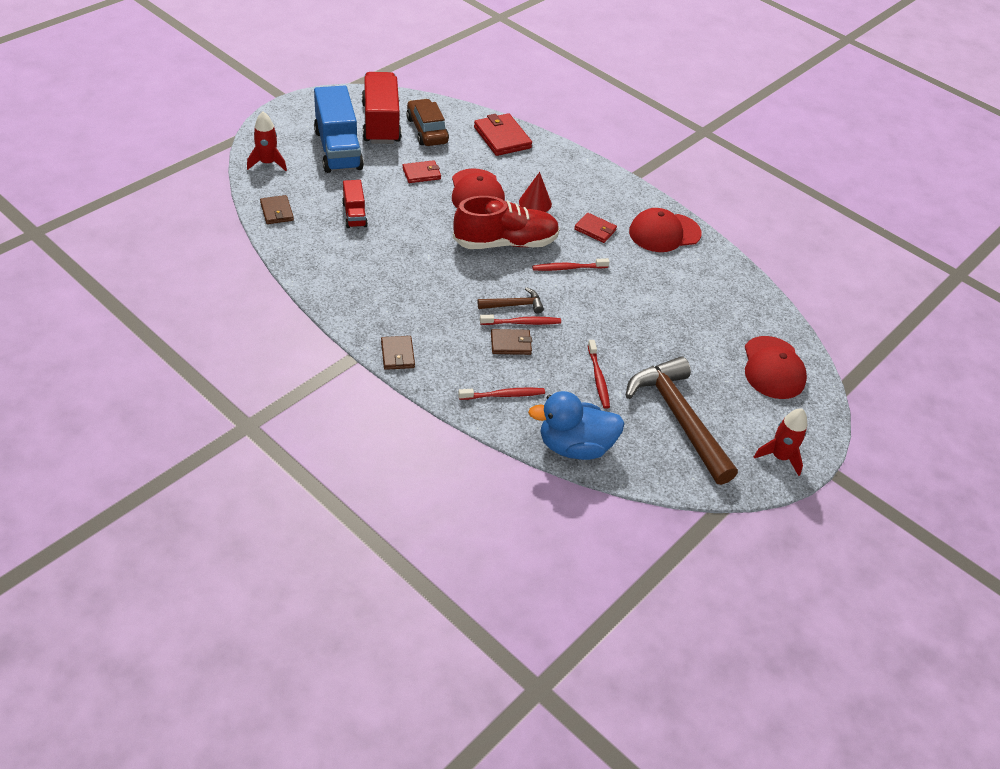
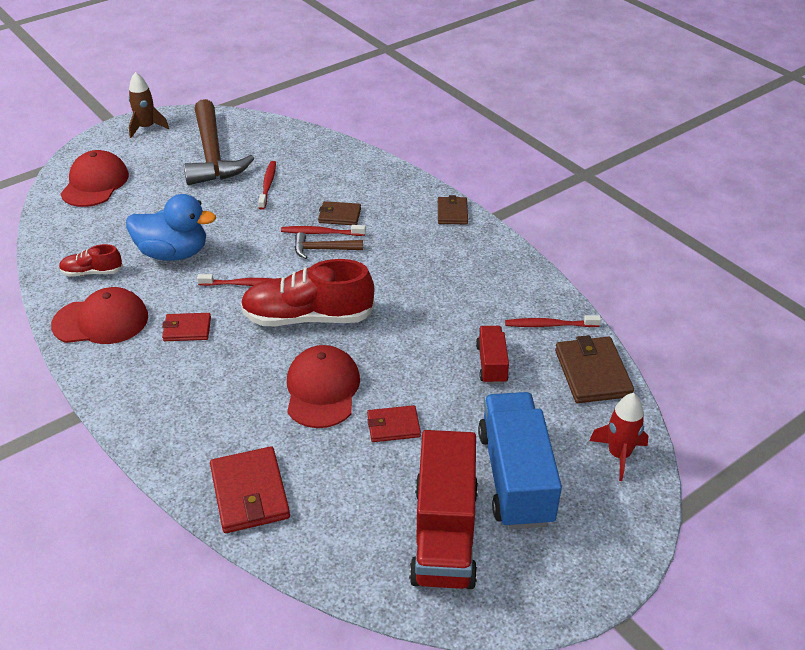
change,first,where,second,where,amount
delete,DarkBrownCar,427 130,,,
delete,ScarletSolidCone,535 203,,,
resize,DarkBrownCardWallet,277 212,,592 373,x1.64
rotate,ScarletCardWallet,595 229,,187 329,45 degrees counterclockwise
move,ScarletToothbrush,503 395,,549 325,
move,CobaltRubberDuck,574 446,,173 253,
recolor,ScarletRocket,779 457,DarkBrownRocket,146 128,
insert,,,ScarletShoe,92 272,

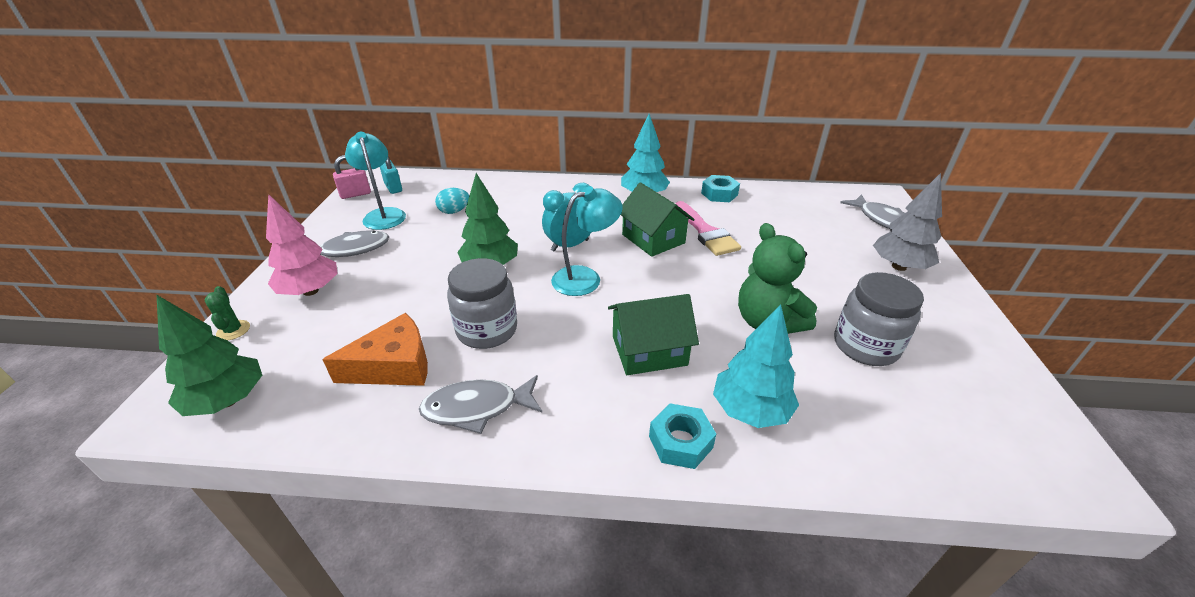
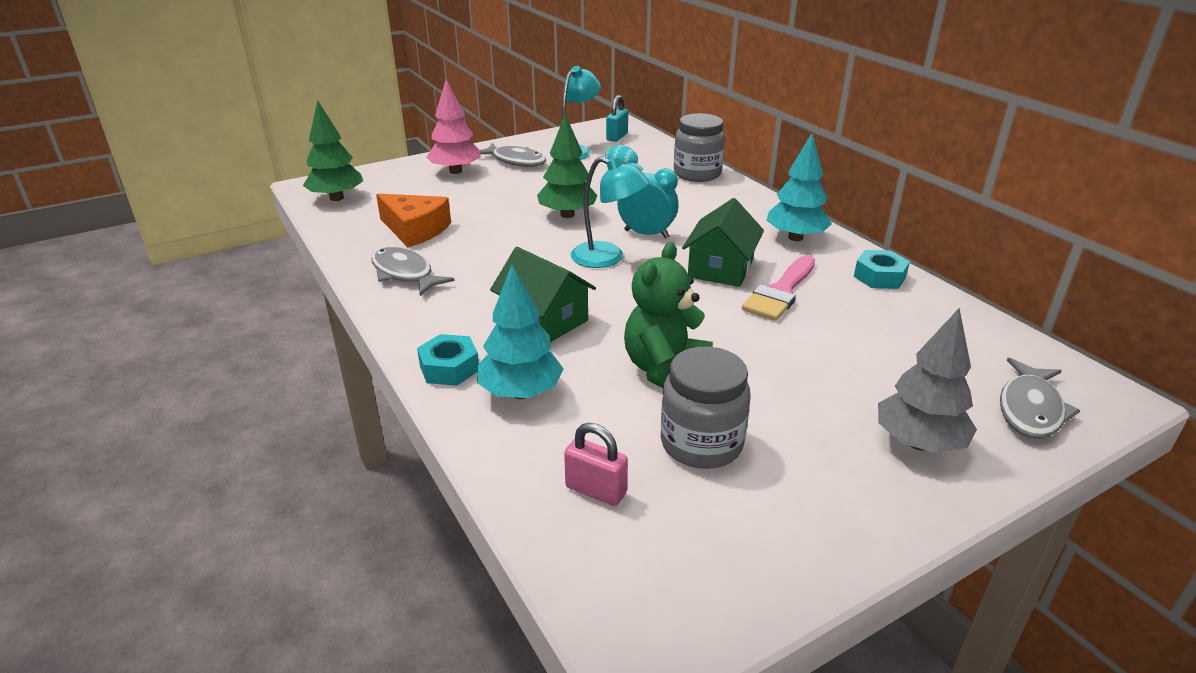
change,first,where,second,where,amount
move,PinkPadlock,355 194,,596 490,
move,GrayPreserveJar,487 330,,697 174,
delete,GreenPricklyPlant,233 330,,,

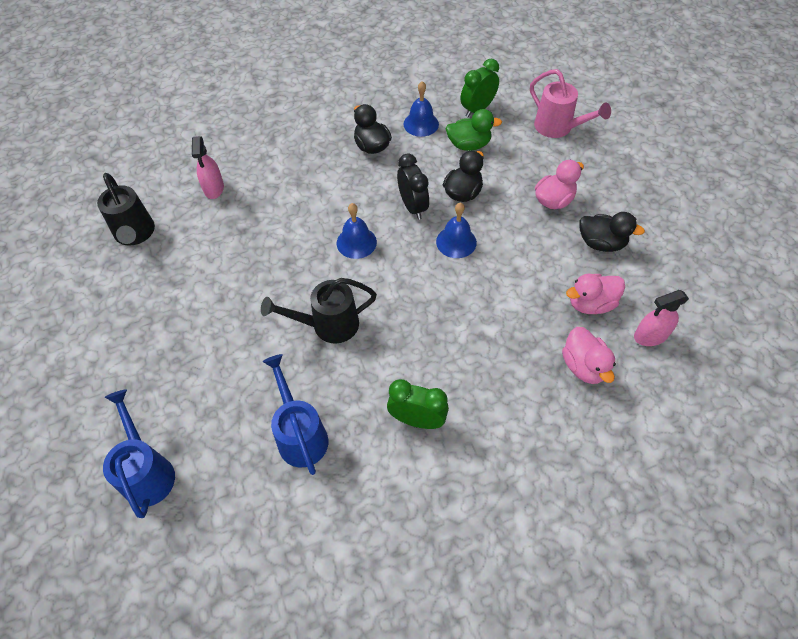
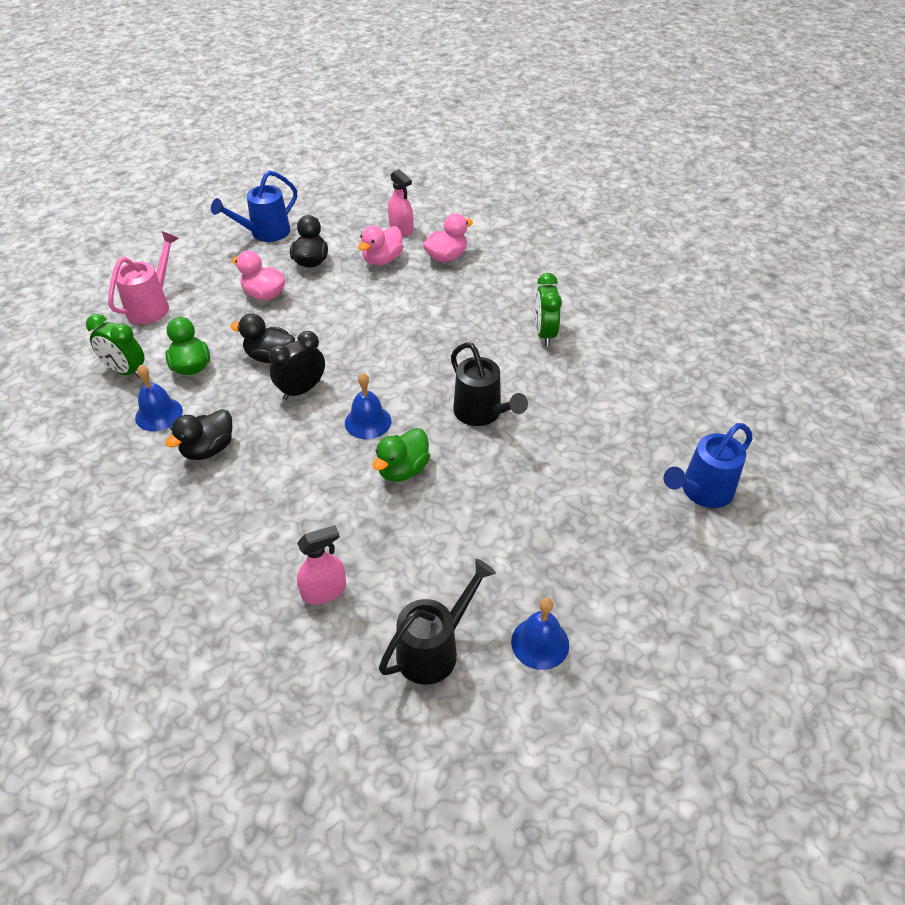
change,first,where,second,where,amount
move,CobaltHandBell,456 242,,540 643,
rotate,PinkRubberDuck,590 304,,382 260,75 degrees clockwise
move,CobaltWateringCan,300 434,,264 233,
insert,,,GreenRubberDuck,403 469,

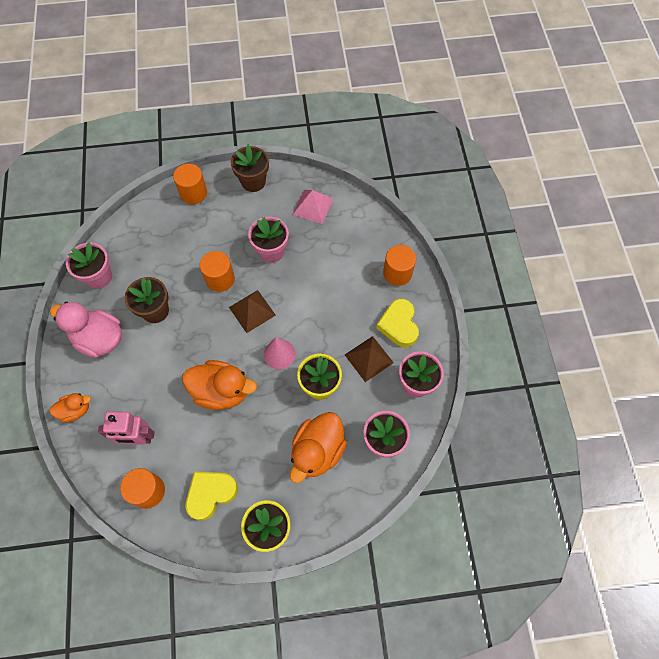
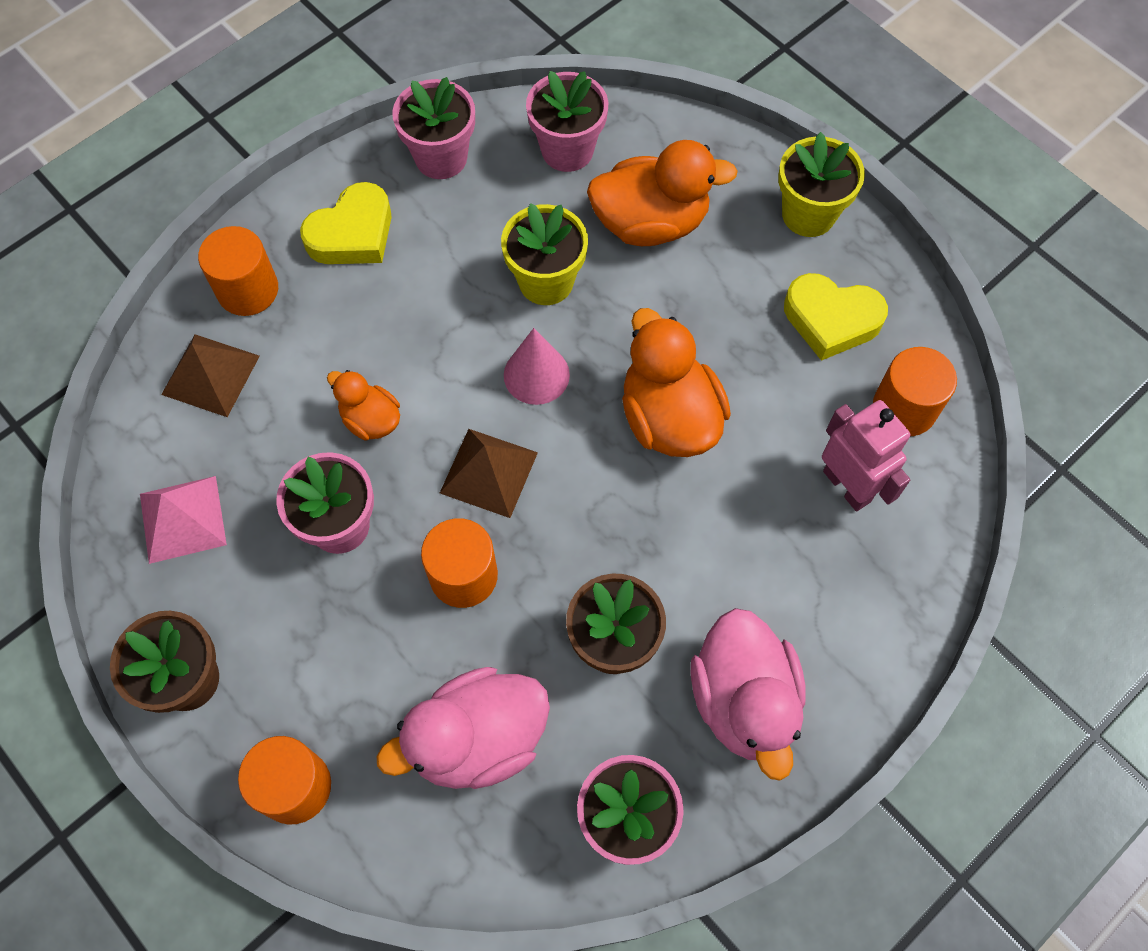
change,first,where,second,where,amount
move,DarkBrownPyramid,369 358,,210 375,
move,BrightOrangeRubberDuck,75 410,,371 420,
insert,,,PinkRubberDuck,477 739,

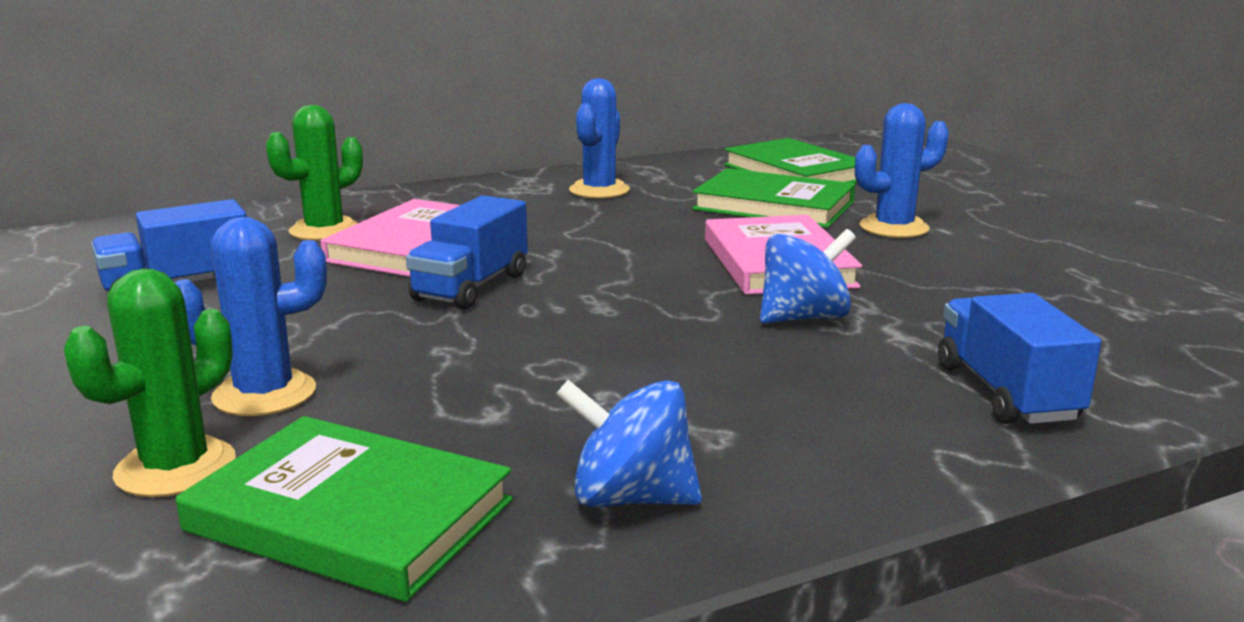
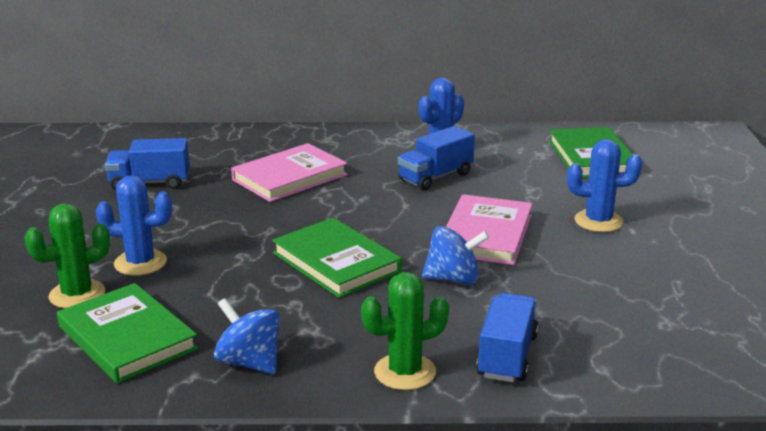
change,first,where,second,where,amount
move,GreenPricklyPlant,324 230,,405 372,
move,GreenHardback,774 206,,336 262,
move,CobaltLorry,471 287,,435 177,

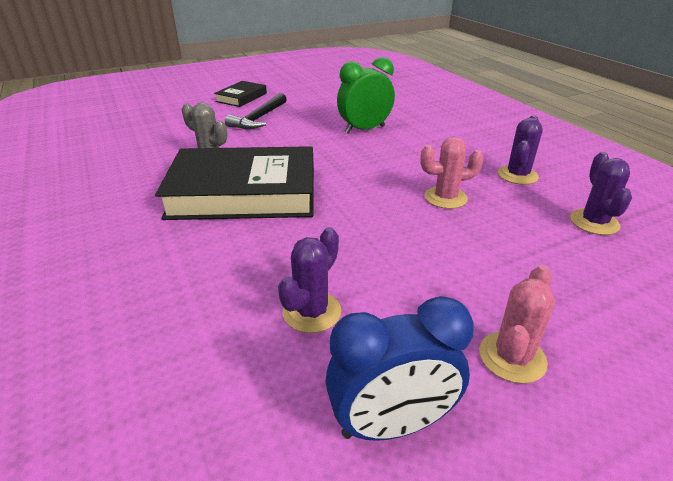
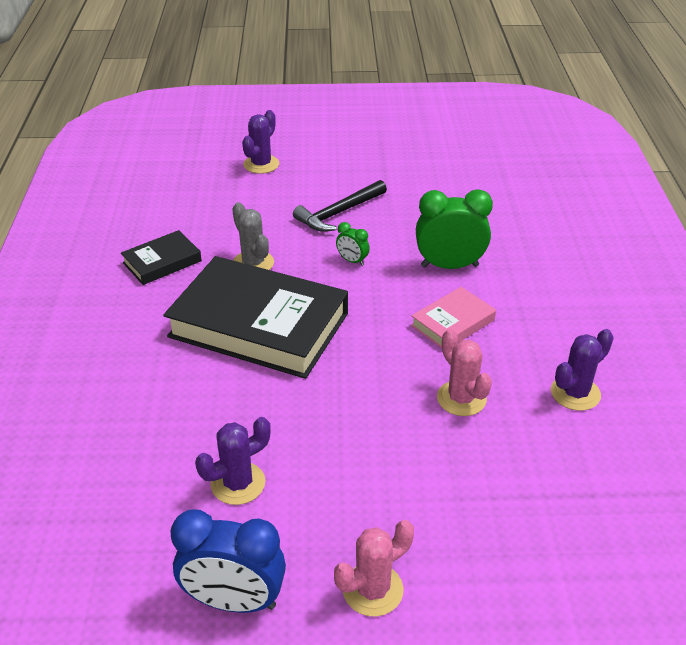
change,first,where,second,where,amount
move,EbonyHardback,241 97,,162 262,
rotate,PinkPricklyPlant,445 198,,461 398,45 degrees clockwise
move,VioletPricklyPlant,594 222,,261 164,
insert,,,GreenClock,352 261,
insert,,,PinkHardback,452 323,

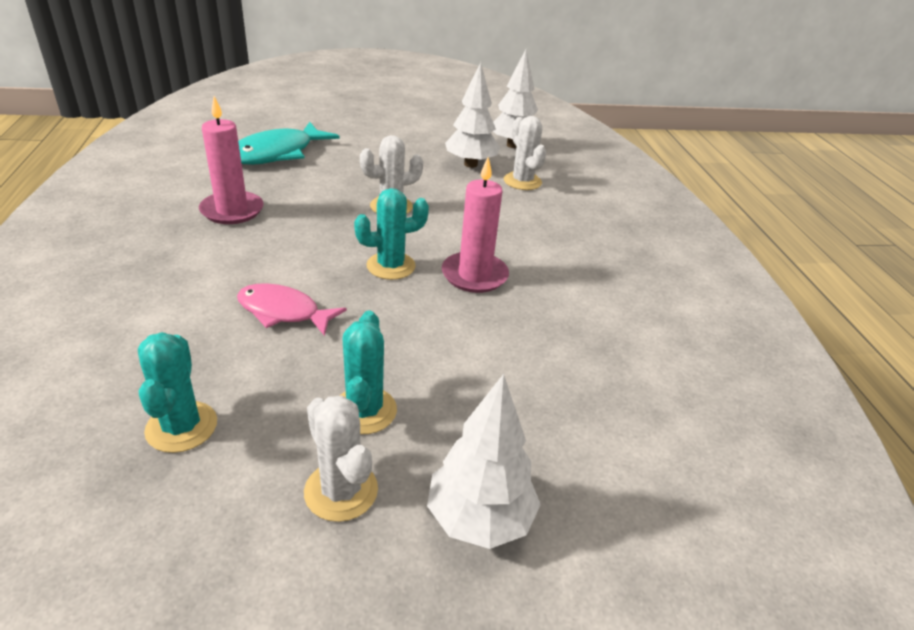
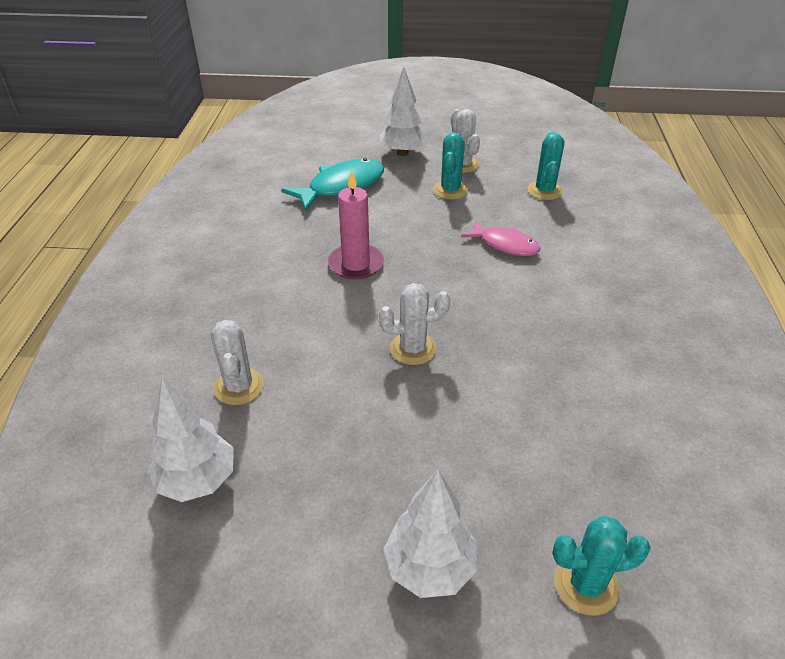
change,first,where,second,where,amount
move,WhiteToyTree,470 164,,430 568,
delete,PinkWaxCandle,232 210,,,
move,AquaFish,277 153,,341 187,
move,AquaPricklyPlant,391 266,,586 584,

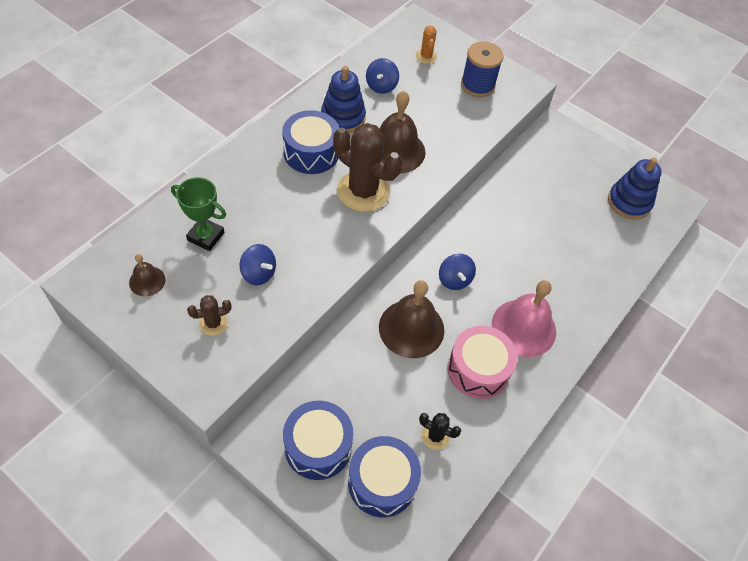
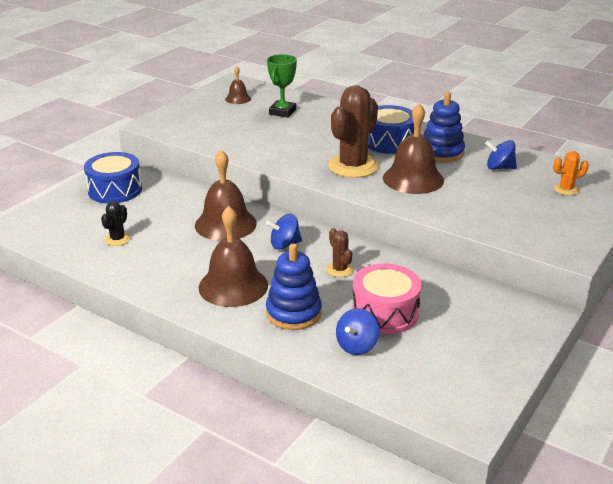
change,first,where,second,where,amount
delete,CobaltReelOfThread,477 85,,,
move,CobaltStackingRings,629 202,,293 313,
move,CobaltSpinningTop,258 273,,356 346,
recolor,PinkHandBell,523 327,DarkBrownHandBell,233 286,
move,DarkBrownPricklyPlant,213 323,,339 269,
move,PinkSnareDrum,478 369,,385 313,
delete,CobaltSnareDrum,382 482,,,

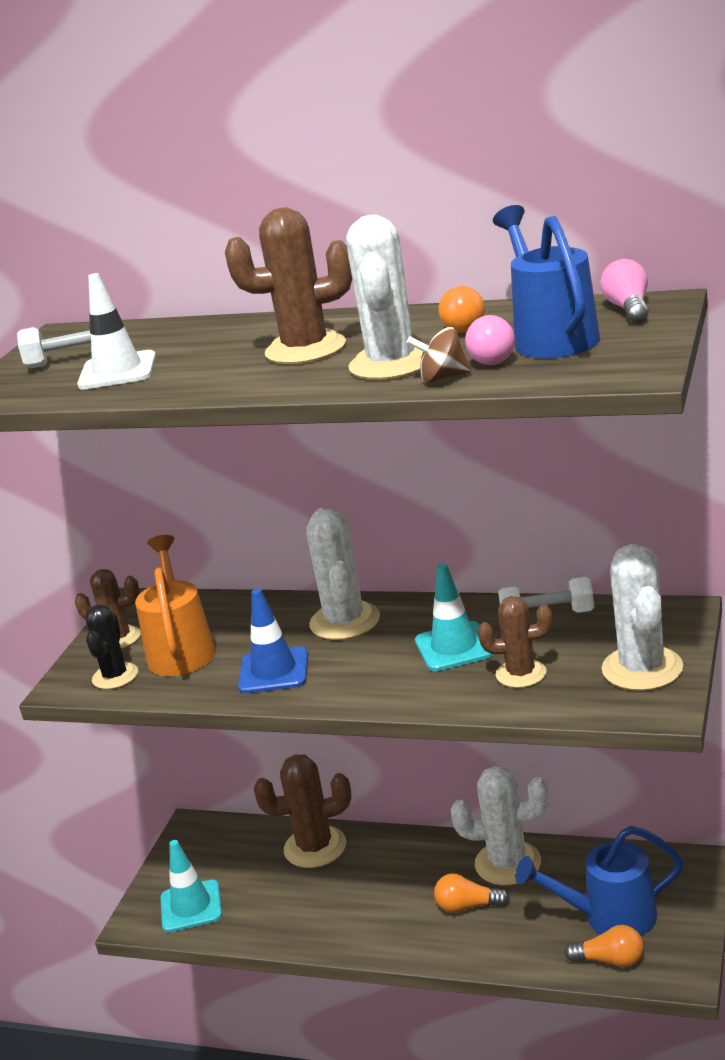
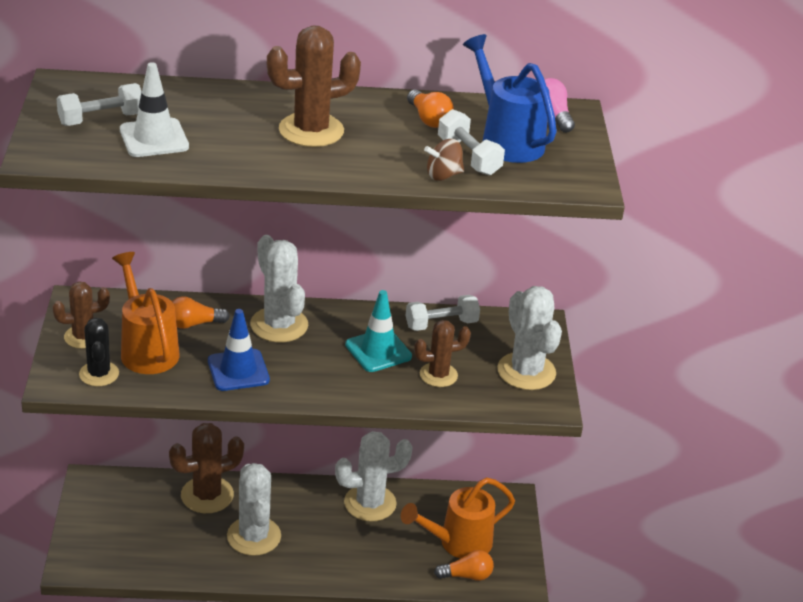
change,first,where,second,where,amount
move,WhitePricklyPlant,391 363,,254 536,
replace,PinkLightbulb,489 357,WhiteHandWeight,468 157,
recolor,CobaltWateringCan,609 917,BrightOrangeWateringCan,458 543,
delete,AquaSafetyCone,191 906,,,
move,BrightOrangeLightbulb,467 906,,194 324,

